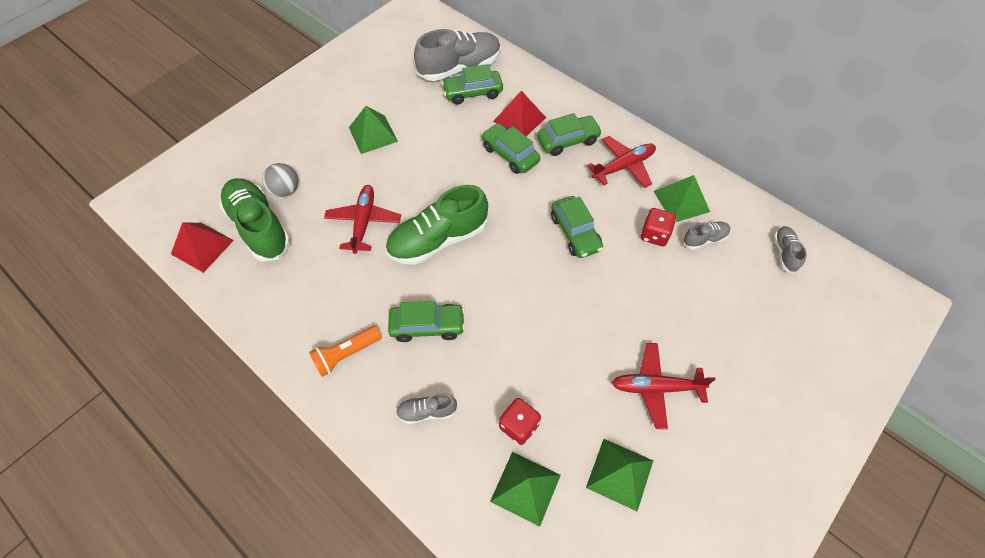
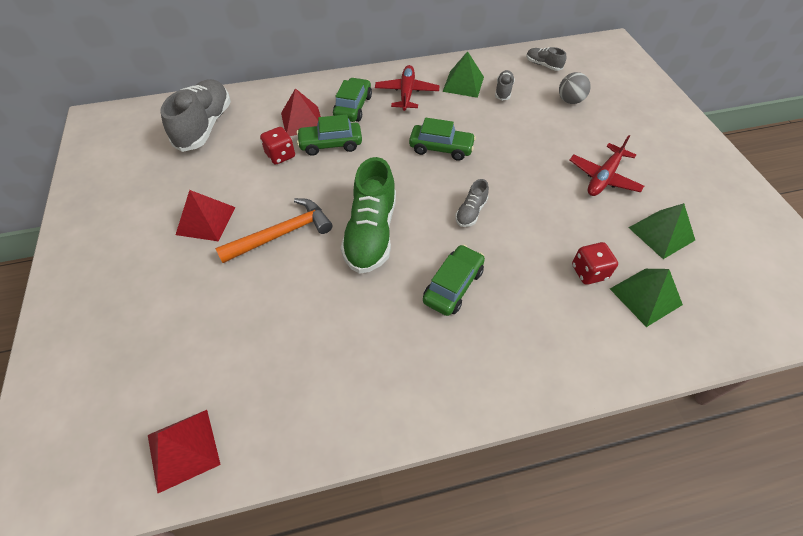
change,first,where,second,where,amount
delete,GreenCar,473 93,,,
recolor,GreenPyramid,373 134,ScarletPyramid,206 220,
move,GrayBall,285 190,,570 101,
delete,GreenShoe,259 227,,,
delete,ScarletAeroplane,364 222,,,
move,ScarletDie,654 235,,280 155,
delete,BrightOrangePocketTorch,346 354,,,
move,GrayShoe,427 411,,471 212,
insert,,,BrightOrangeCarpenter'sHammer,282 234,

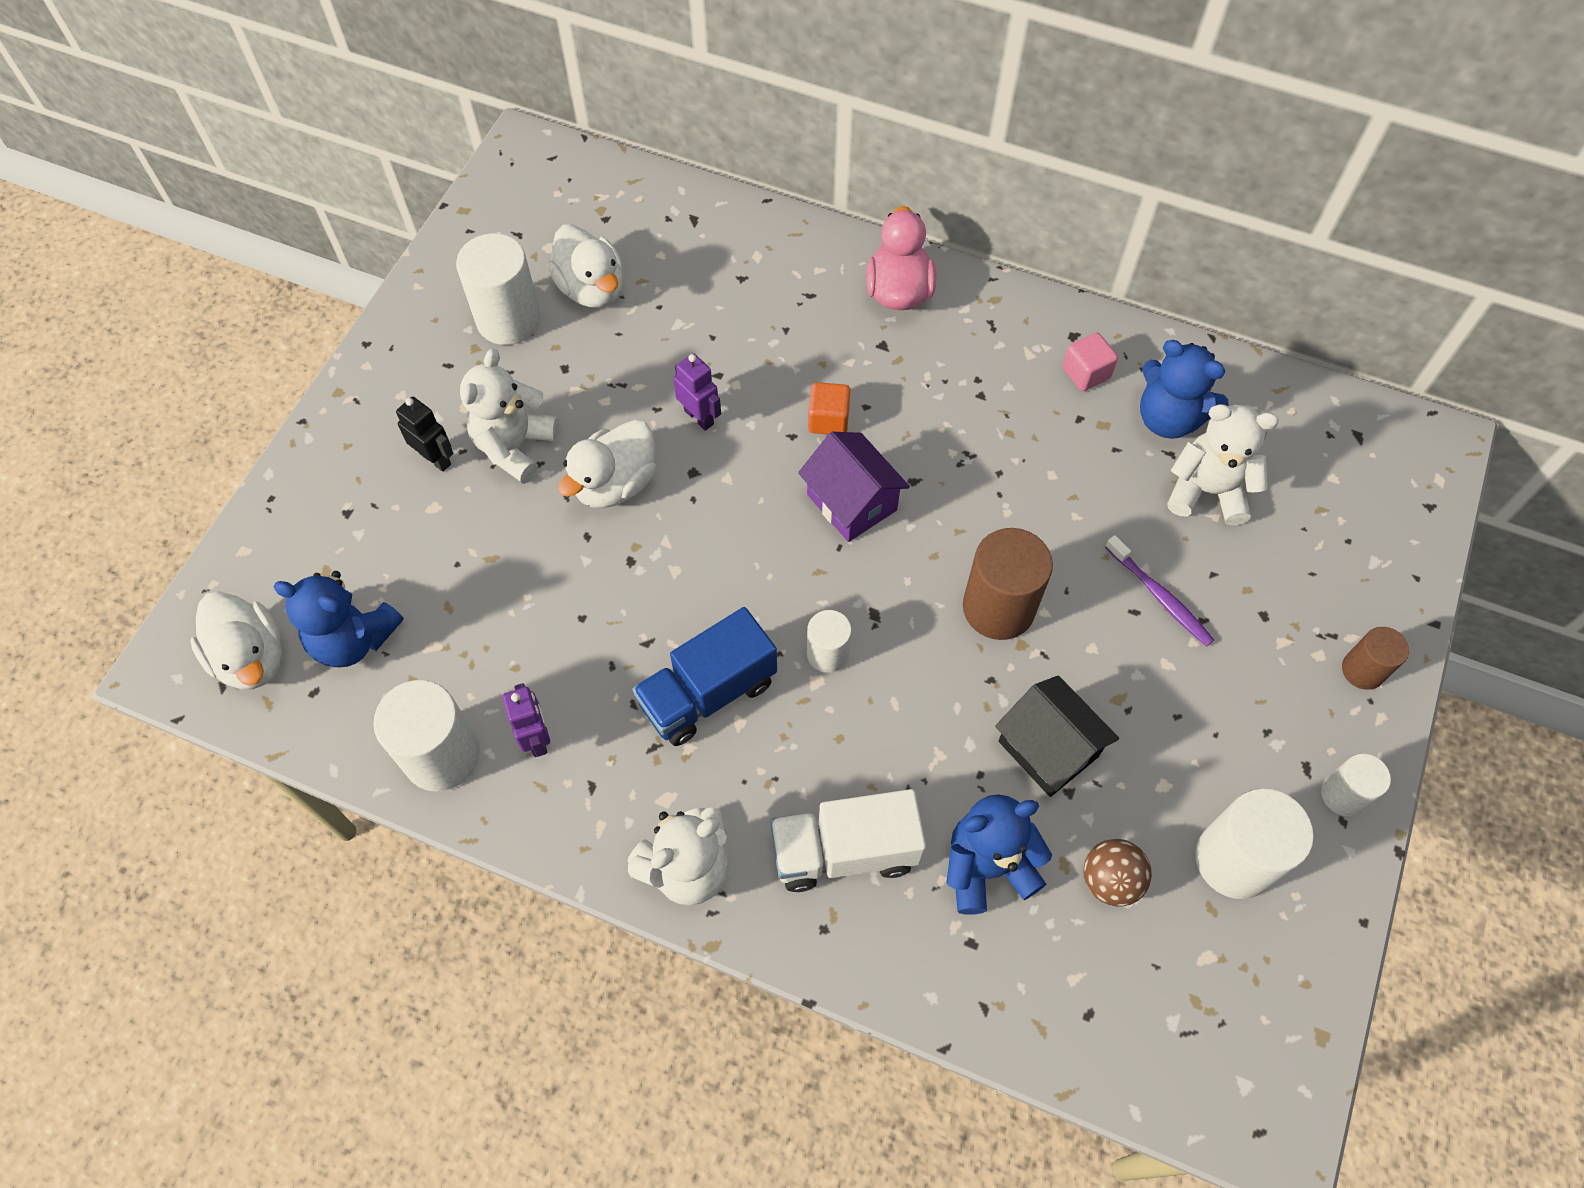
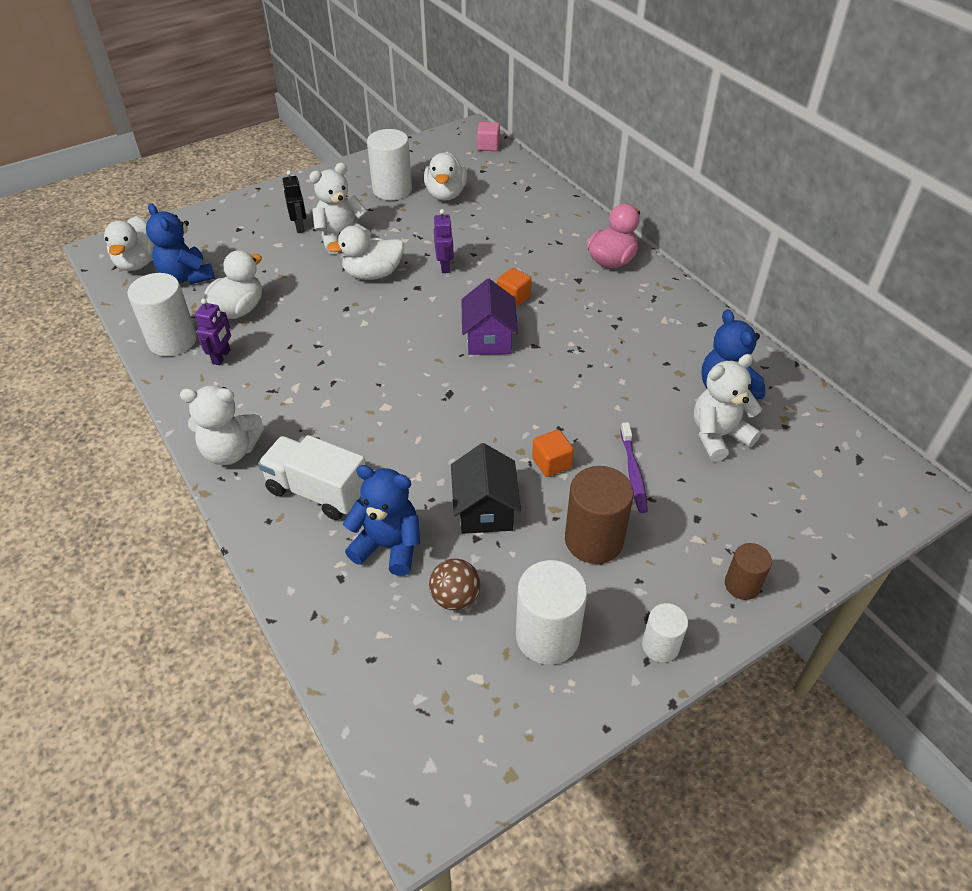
change,first,where,second,where,amount
move,PinkBlock,1085 373,,488 146,
rotate,WhiteTeddyBear,1207 491,,718 436,75 degrees counterclockwise
move,DarkBrownCylinder,998 608,,594 540,
delete,CobaltLorry,708 693,,,
delete,WhiteCylinder,827 654,,,
insert,,,WhiteRubberDuck,239 310,
insert,,,BrightOrangeBlock,551 463,

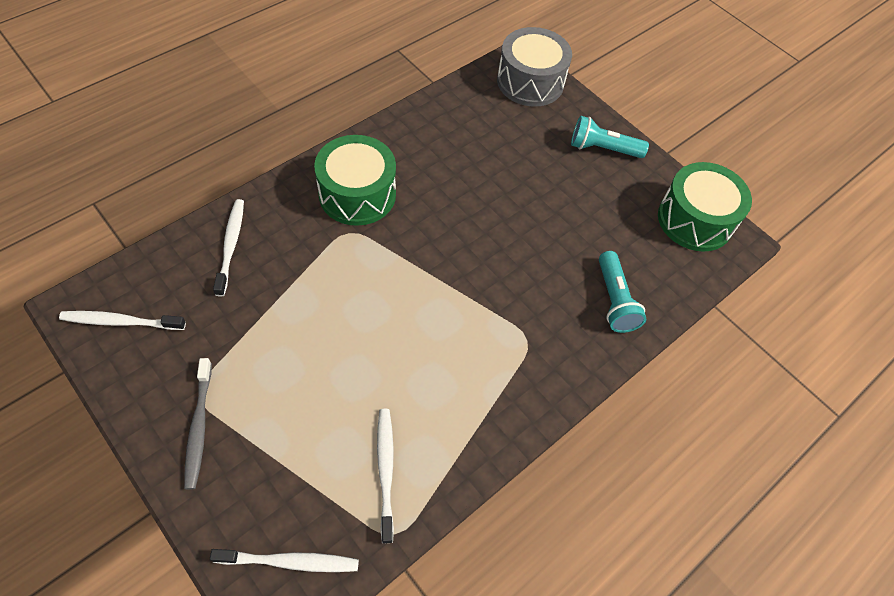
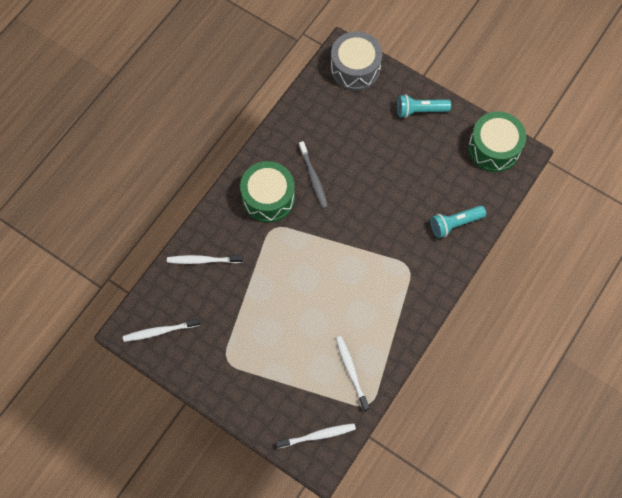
change,first,where,second,where,amount
rotate,WhiteToothbrush,231 245,,203 260,75 degrees counterclockwise
rotate,AquaPocketTorch,614 300,,455 224,90 degrees clockwise
move,GrayToothbrush,199 427,,313 178,

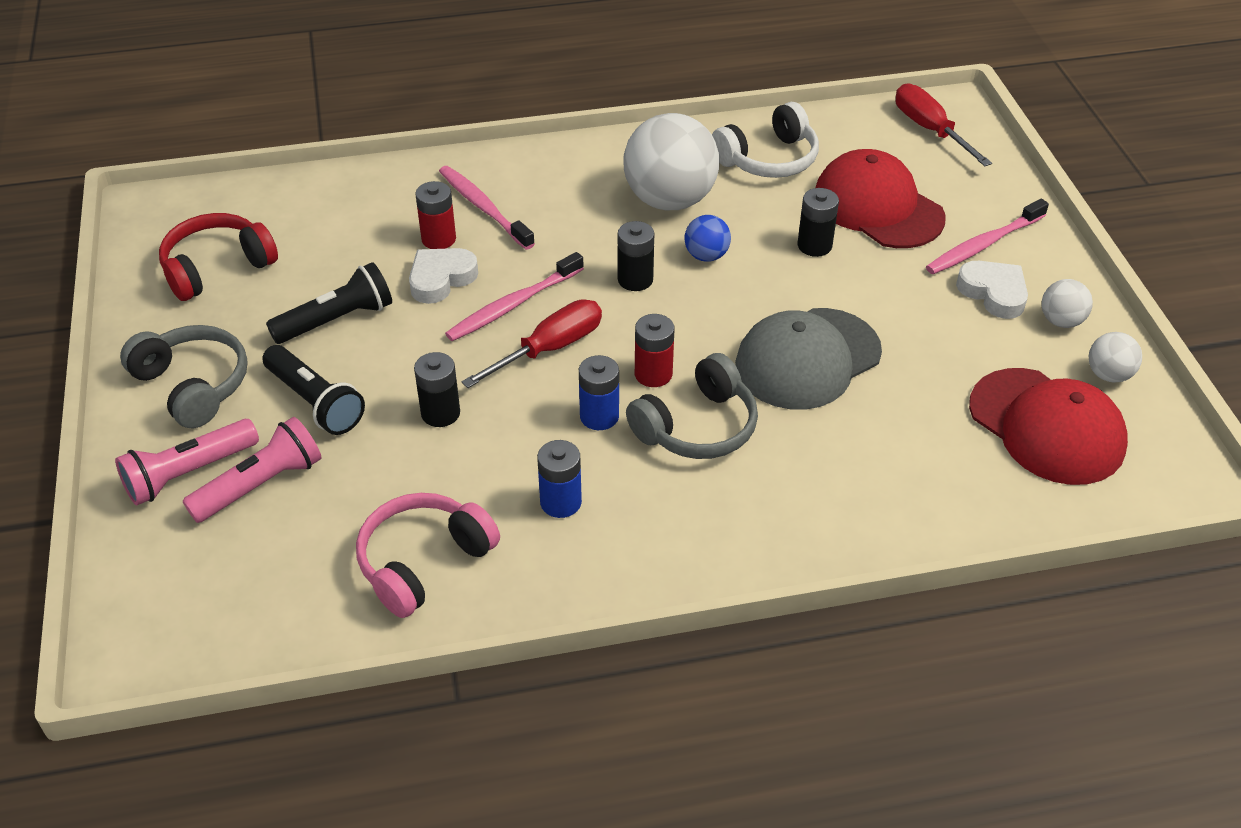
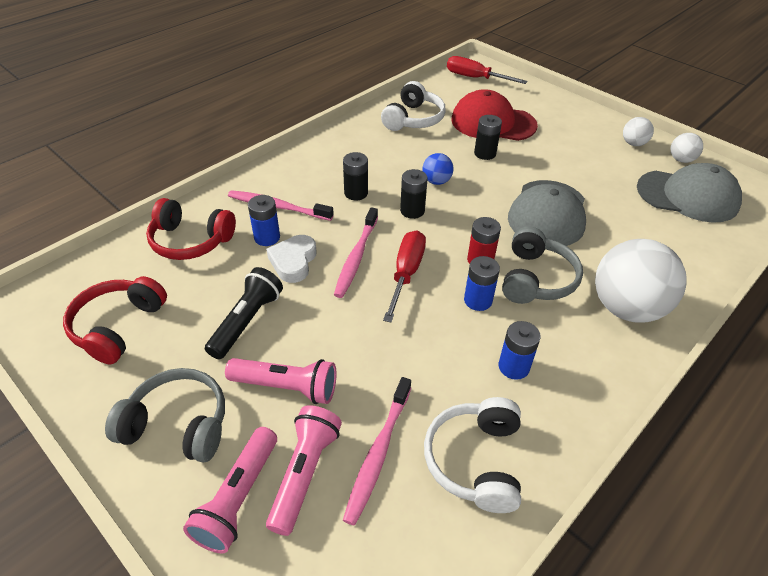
change,first,where,second,where,amount
move,WhiteBall,670 200,,626 308,
recolor,ScarletPowerCell,438 239,CobaltPowerCell,267 237,
move,PinkToothbrush,983 245,,378 454,
delete,WhiteHeart,993 293,,,
recolor,EbonyPocketTorch,315 402,PinkPocketTorch,286 387,
move,EbonyPowerCell,440 413,,356 193,
recolor,ScarletBaseballCap,1046 426,GrayBaseballCap,687 196,
recolor,PinkHeadset,423 562,WhiteHeadset,475 460,
insert,,,ScarletHeadset,190 241,

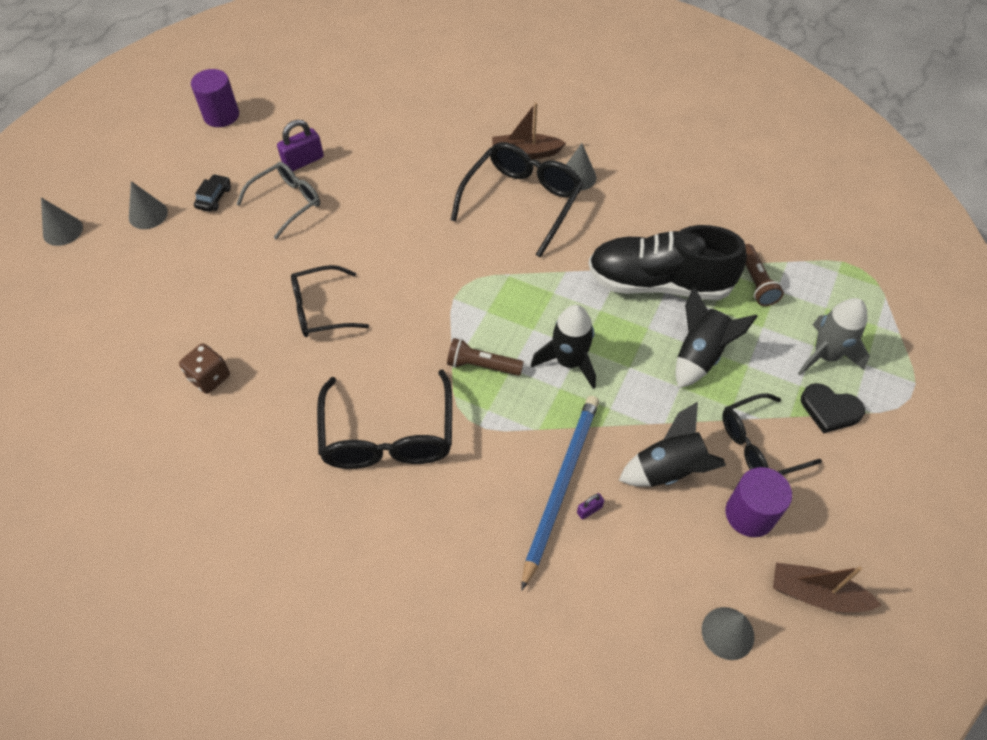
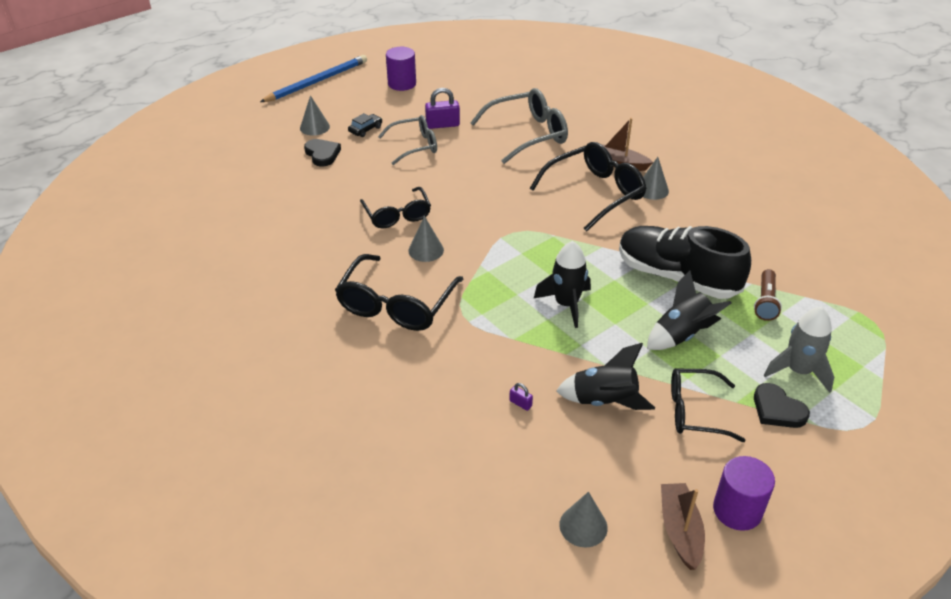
change,first,where,second,where,amount
move,GraySolidCone,63 231,,426 250,
rotate,EbonyEyeglasses,321 310,,397 215,120 degrees counterclockwise
delete,DarkBrownPocketTorch,482 365,,,
delete,DarkBrownDie,209 377,,,
move,CobaltPencil,561 486,,317 81,
move,VioletCylinder,749 514,,737 510,
rotate,VioletPadlock,589 510,,520 403,45 degrees clockwise
rotate,DarkBrownSailboat,816 594,,680 530,45 degrees clockwise
insert,,,GrayEyeglasses,528 134,
insert,,,EbonyHeart,322 154,

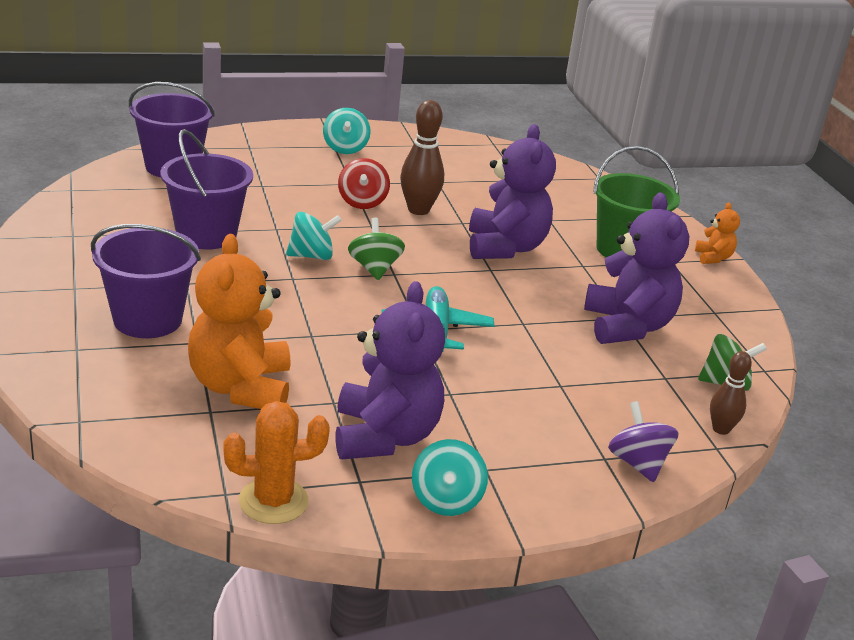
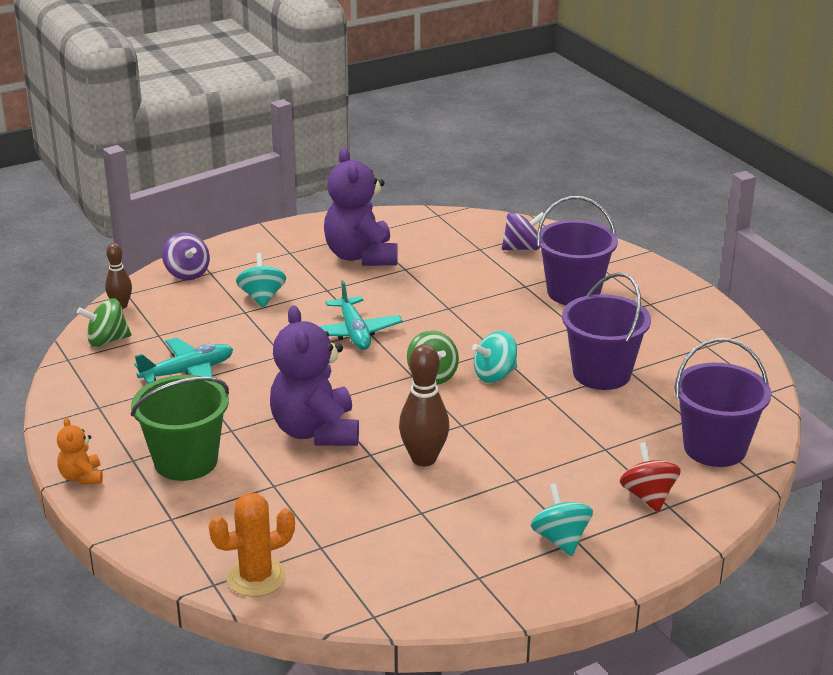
change,first,where,second,where,amount
move,ScarletSpinningTop,362 202,,648 496,
replace,VioletTeddyBear,627 326,AquaAeroplane,188 372,
delete,BrightOrangeTeddyBear,241 387,,,
move,BrightOrangePricklyPlant,273 501,,256 577,
move,AquaSpinningTop,446 500,,262 297,
insert,,,VioletSpinningTop,522 248,

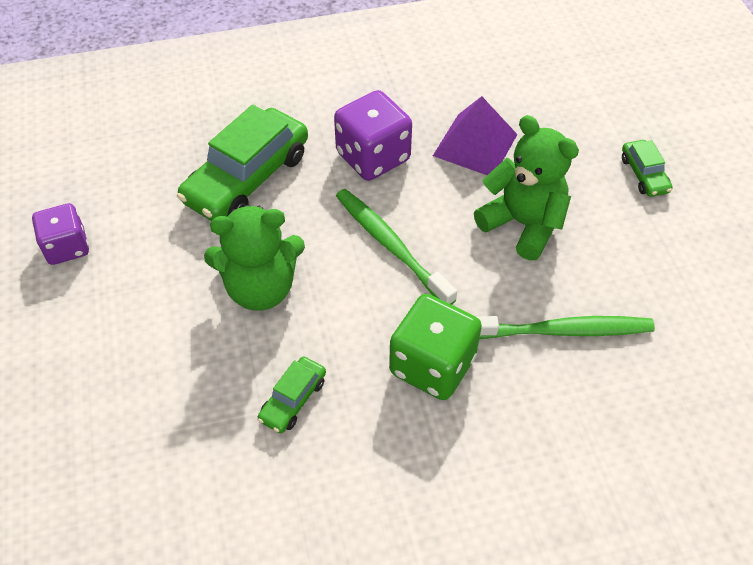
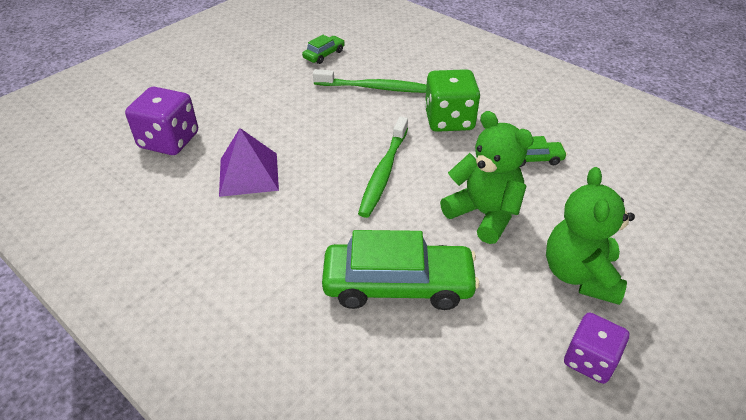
change,first,where,second,where,amount
move,VioletDie,373 157,,169 141,
move,GreenTeddyBear,523 224,,579 275,
move,GreenCar,644 174,,324 55,
rotate,GreenToothbrush,562 331,,375 88,135 degrees clockwise

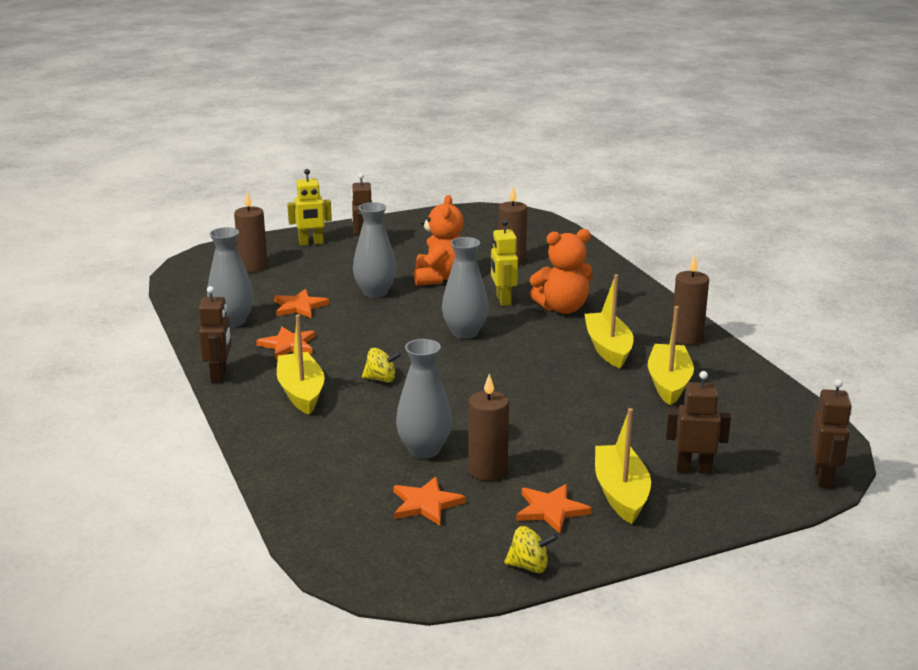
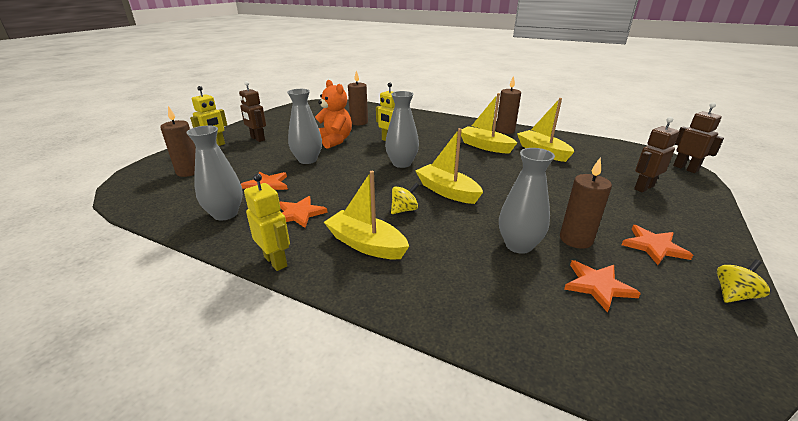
change,first,where,second,where,amount
delete,BrightOrangeTeddyBear,562 308,,,
recolor,DarkBrownRobot,219 375,BrightYellowRobot,276 261,
move,BrightYellowSailboat,621 493,,447 191,

